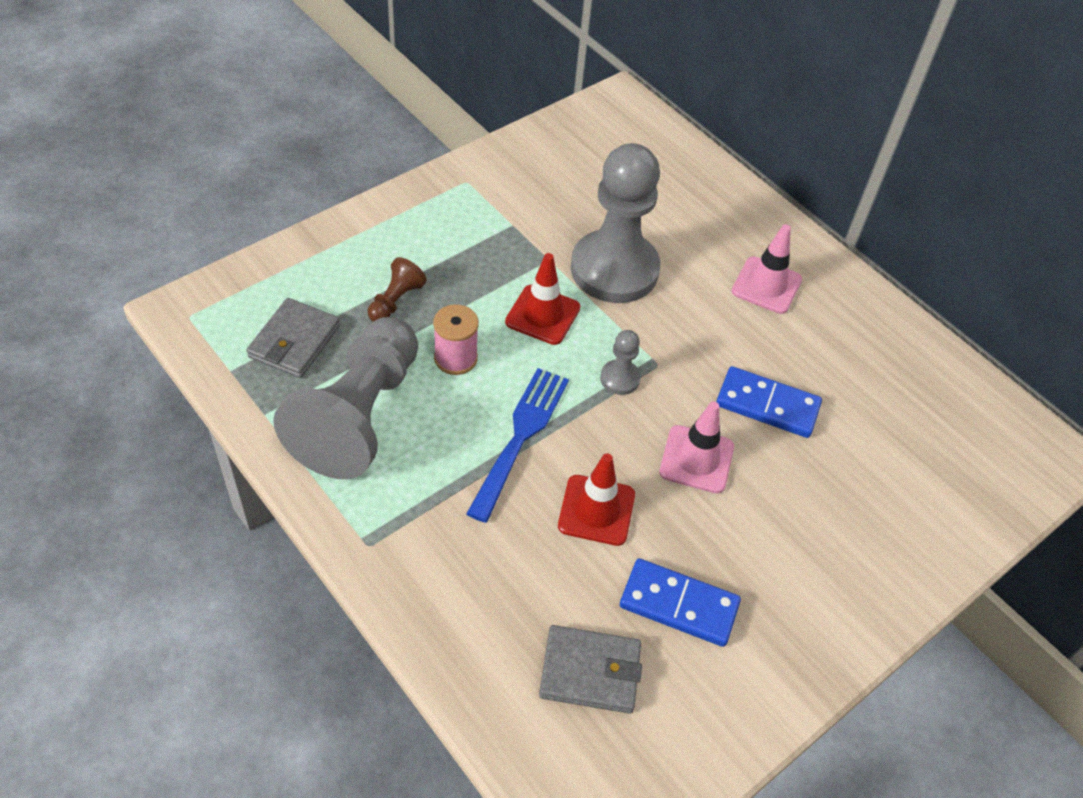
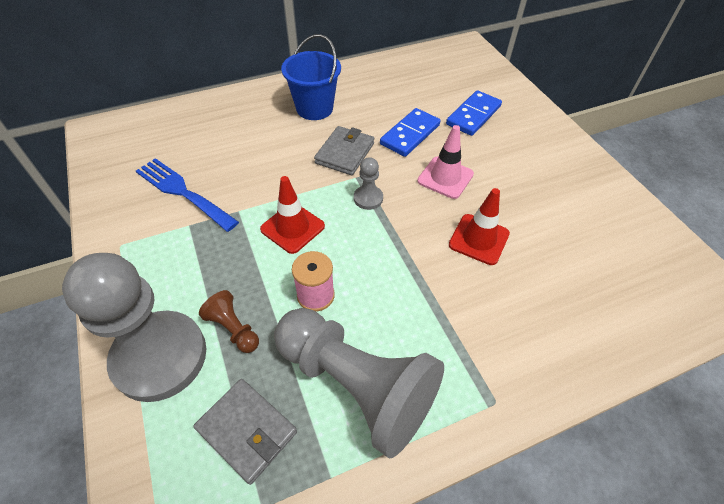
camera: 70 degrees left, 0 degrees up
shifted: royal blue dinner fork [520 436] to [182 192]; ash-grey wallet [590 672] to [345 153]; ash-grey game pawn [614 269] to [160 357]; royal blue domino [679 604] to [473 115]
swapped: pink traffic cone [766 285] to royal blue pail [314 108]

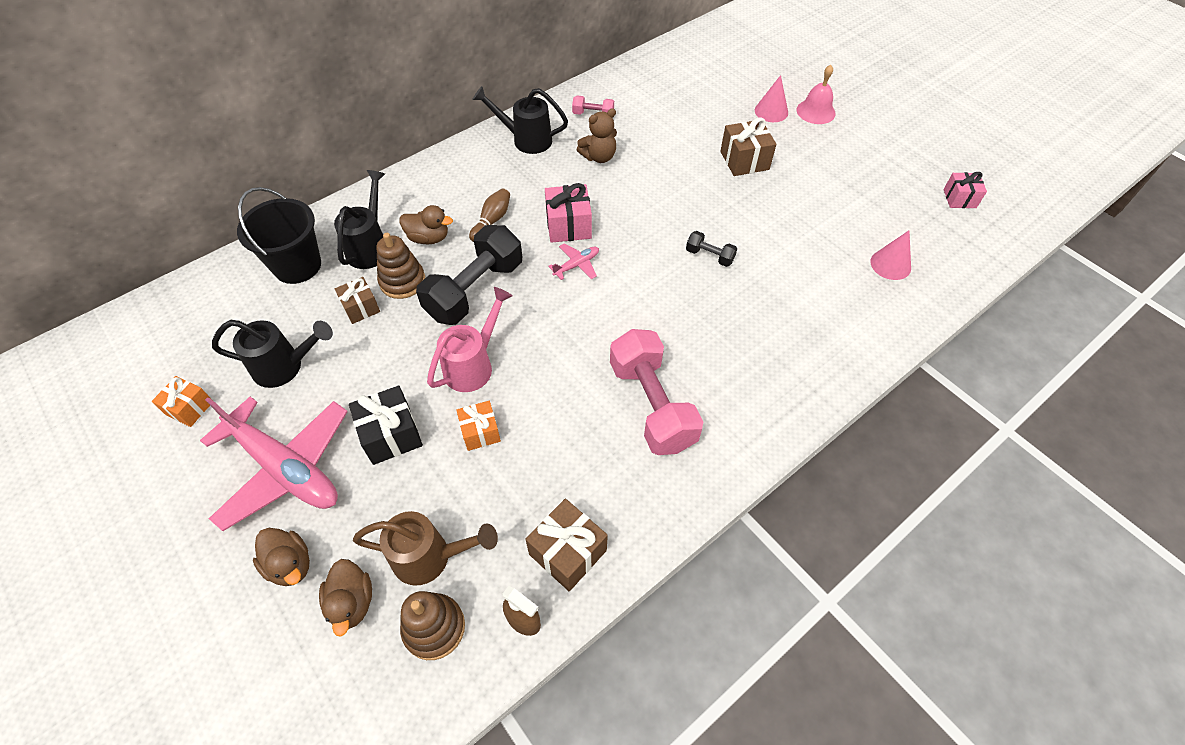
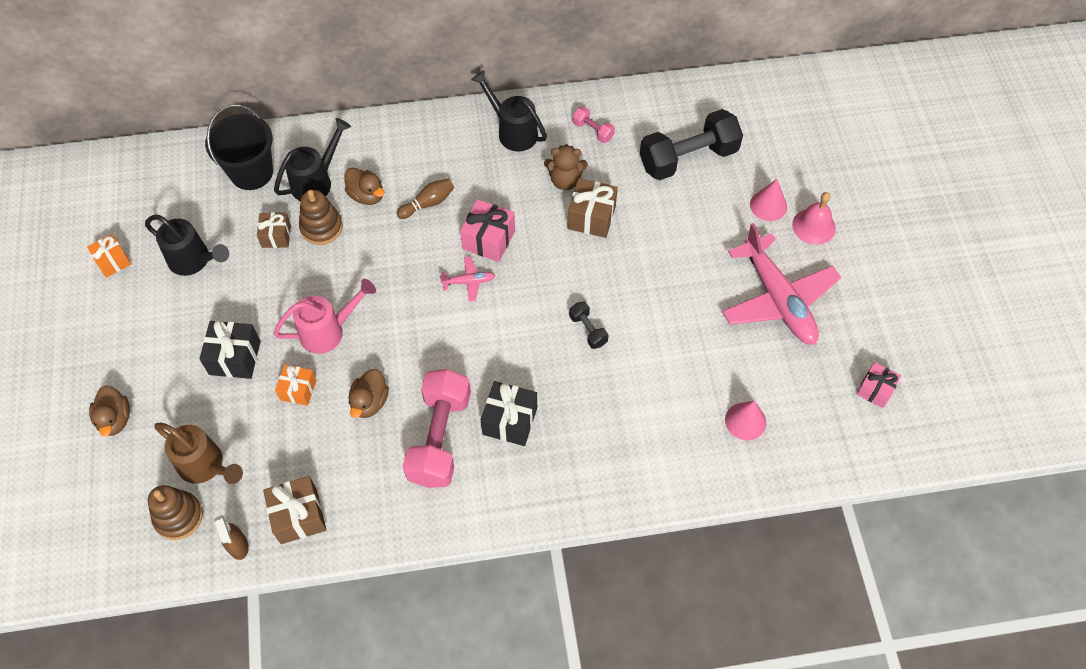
camera: 30 degrees right, 5 degrees up
new: jet-black present [510 421]
shifted: pink aeroplane [286 468] to [778 299]; dark brown rubber duck [352 602] to [369 402]; jet-black free weight [475 290] to [688 158]; dark brown present [744 160] to [591 217]

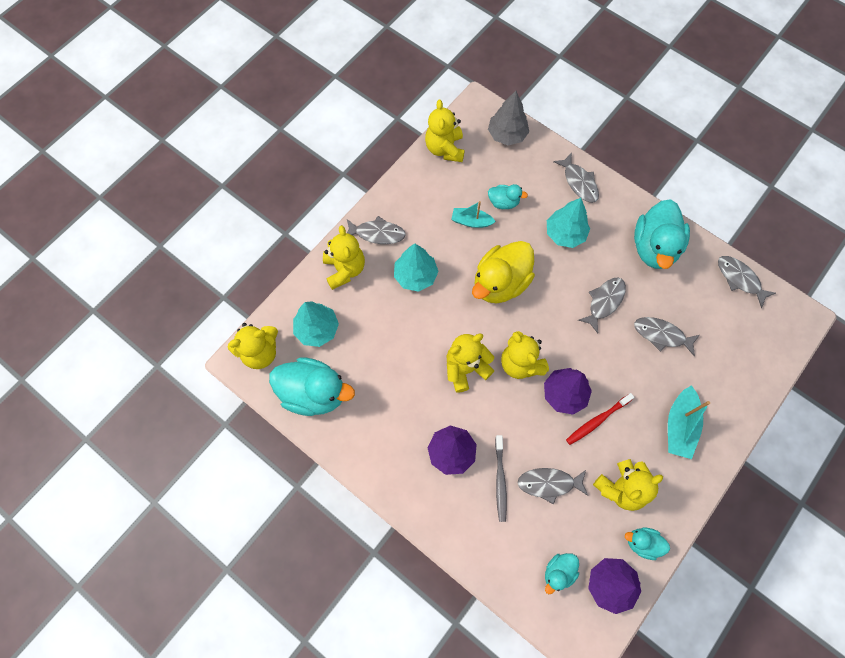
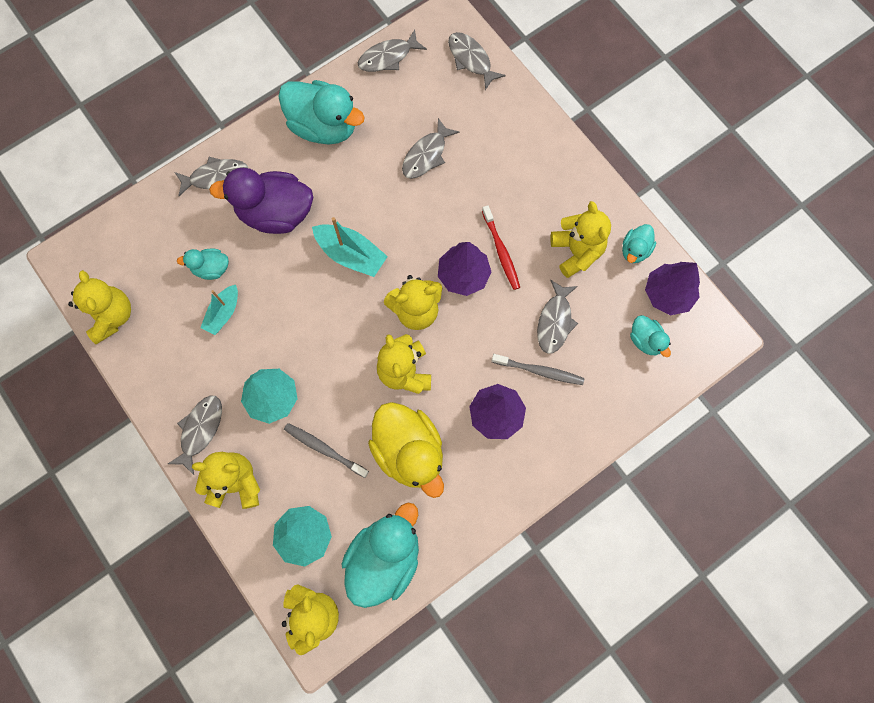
camera: 75 degrees left, 5 degrees up
gone: ash-grey fir tree [507 135]
new: ash-grey dental brush [324 449]
shifted: bright yellow rubber duck [500 283] to [409 451]; ash-grey fish [604 302] to [471 59]; teal boat [679 426] to [351 255]
swapped: teal fir tree [565 234] to purple rubber duck [275 213]
rotated: bright yellow stuffed bear [445 149] = [112 316] 120 degrees counterclockwise; teal rubber duck [503 202] = [211 268] 120 degrees counterclockwise

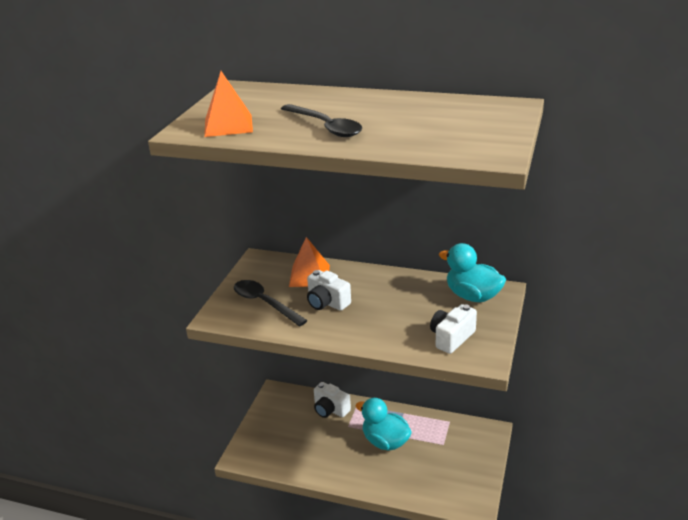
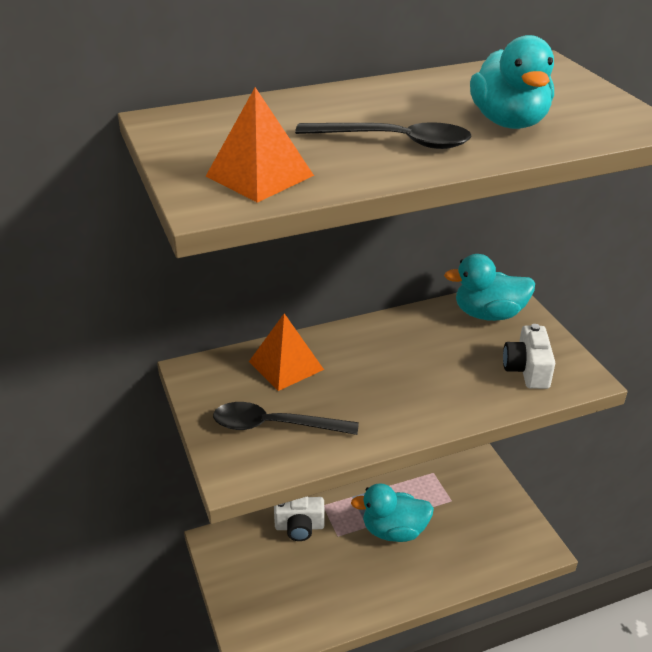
camera: 40 degrees left, 5 degrees up
gone: pure white photo camera [327 302]
new: teal rubber duck [509 122]

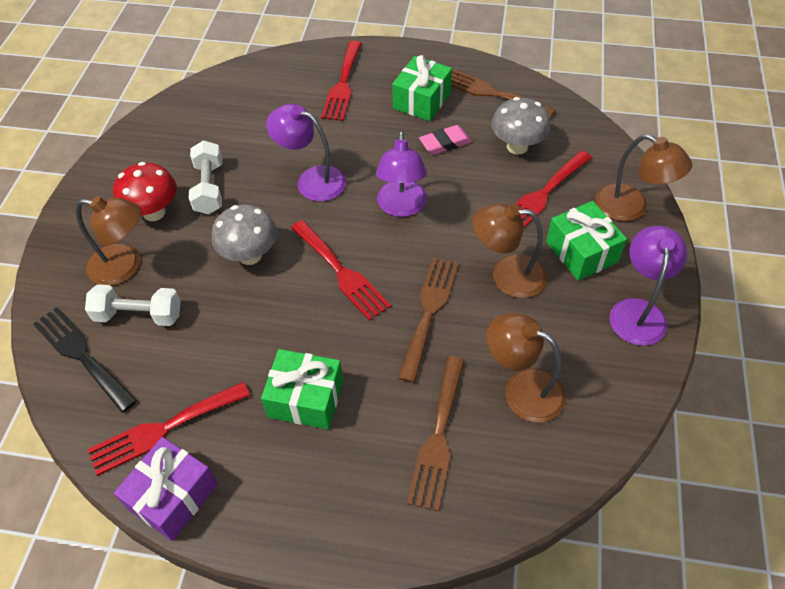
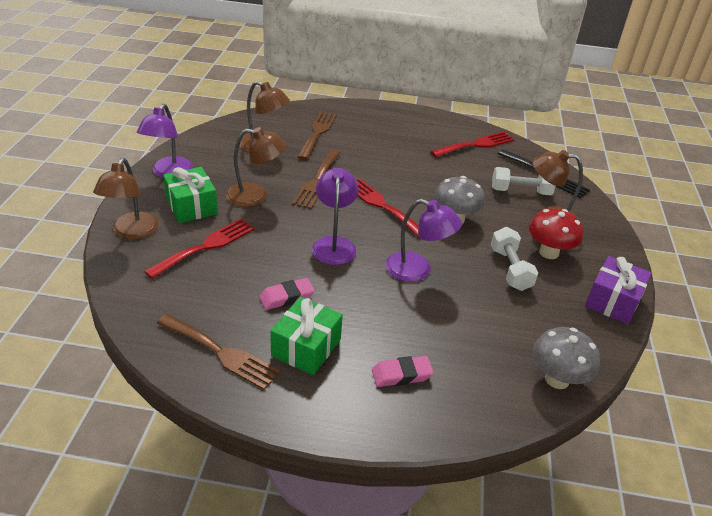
camera: 175 degrees right, 15 degrees down
gone: green present [306 398]
shifted: purple present [173 496] to [613 301]; ash-grey fungus [517 146] to [557 379]
swapped: scarlet dinner fork [343 84] to pink pencil eraser [401 375]
rotated: dark brown desk lamp [631 208] = [132 232] 120 degrees counterclockwise

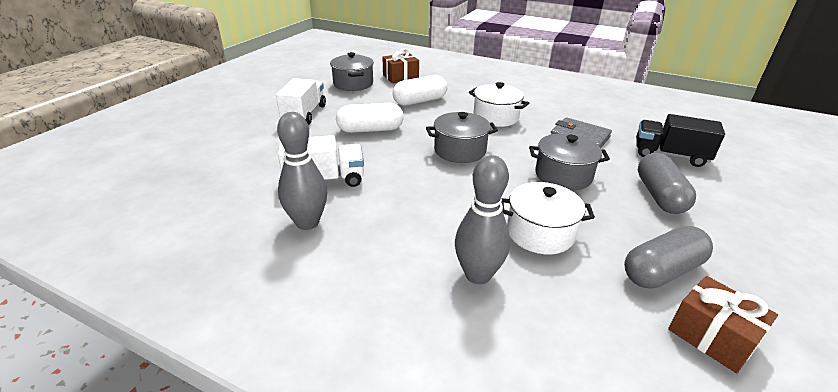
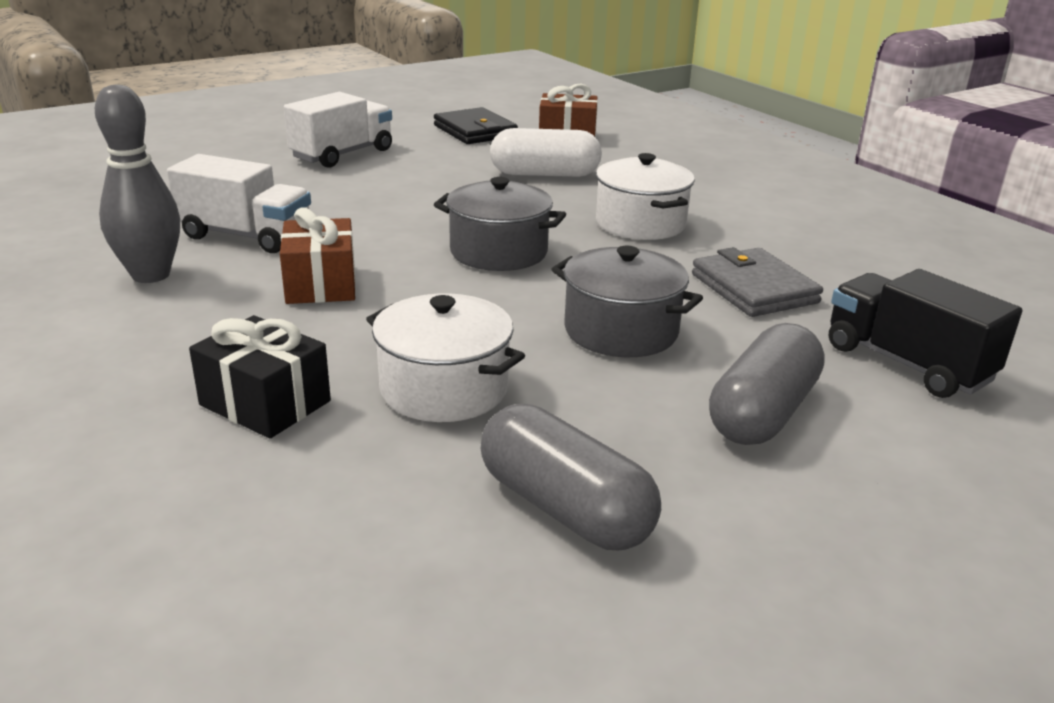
camera: 30 degrees right, 5 degrees down
gone: pure white pill [370 130]
shifted: dark brown present [712 336] to [321 284]
swapped: ash-grey stockpot [353 84] to jet-black wallet [475 131]; ash-grey tenpin [478 275] to jet-black present [265 403]
rotated: ash-grey pill [662 271] = [565 508] 45 degrees clockwise

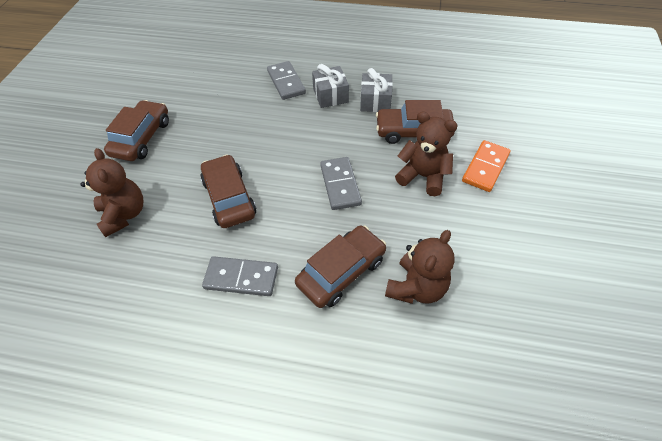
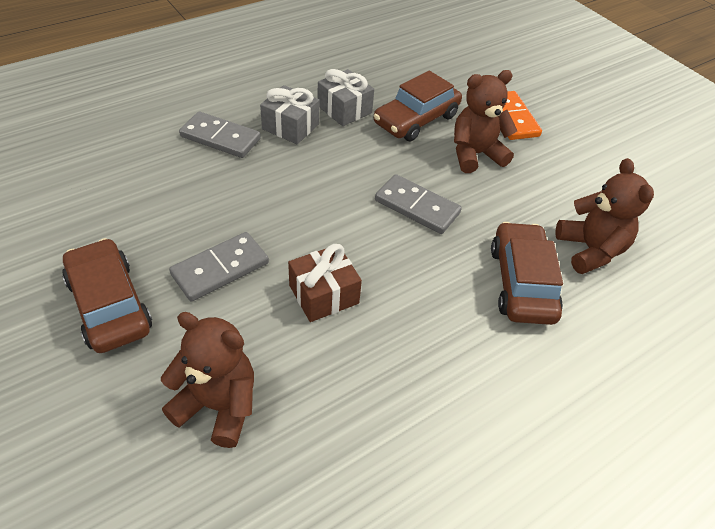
camera: 50 degrees left, 5 degrees down
shifted: ash-grey domino [241 278] to [220 268]
swapped: dark brown car [229 198] to dark brown present [324 294]

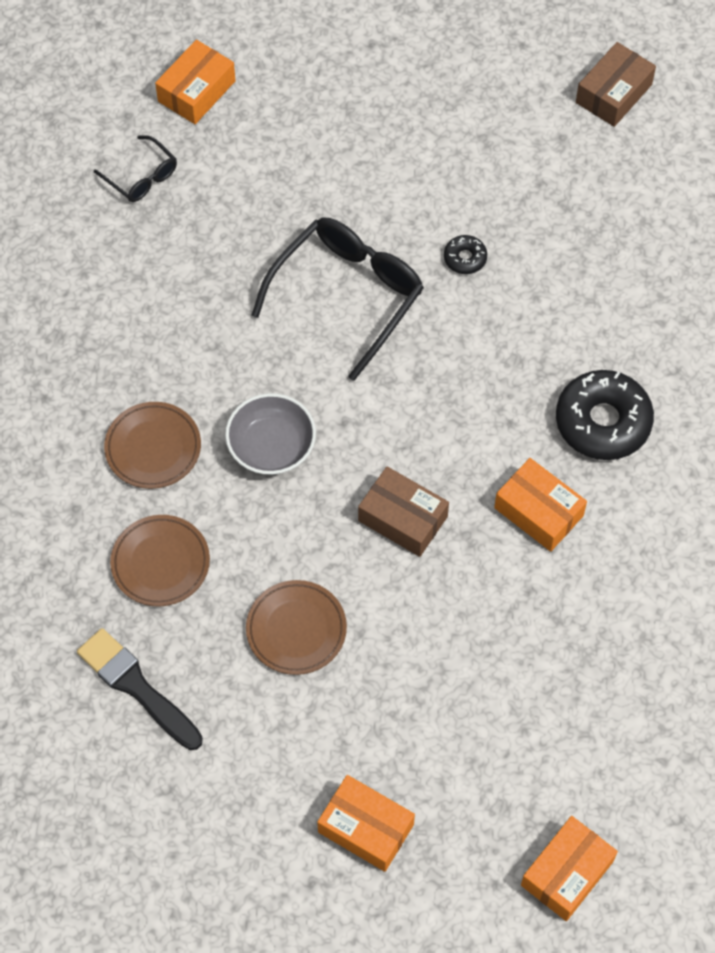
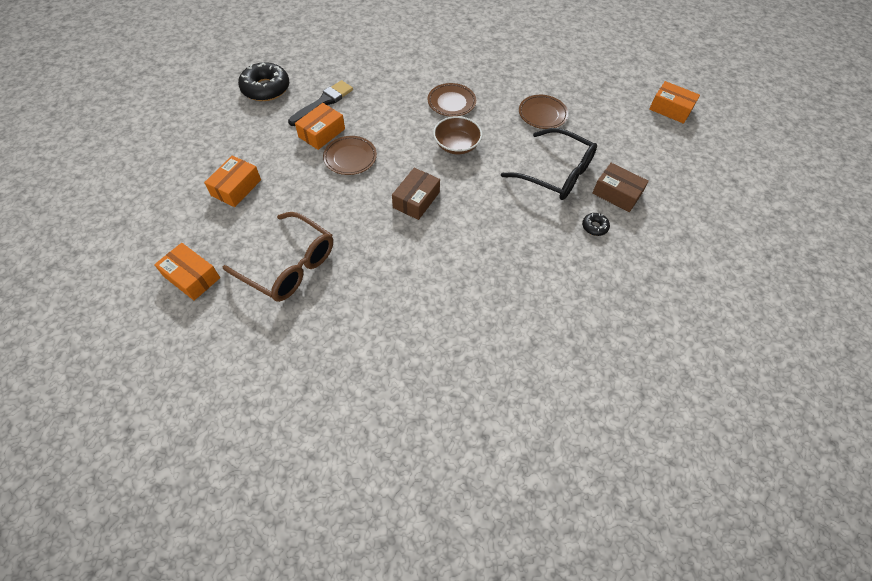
camera: 85 degrees right, 5 degrees down
gone: jet-black spectacles [141 177]
new: dark brown spectacles [289 265]
shifted: dark brown dinner plate [160 563] to [542 114]; orange-coloured box [538 512] to [321 133]; jet-black doughnut [603 422] to [266 88]; dark brown box [613 93] to [616 193]
repainted: ash-grey bowl [271 446] to dark brown bowl [456 145]

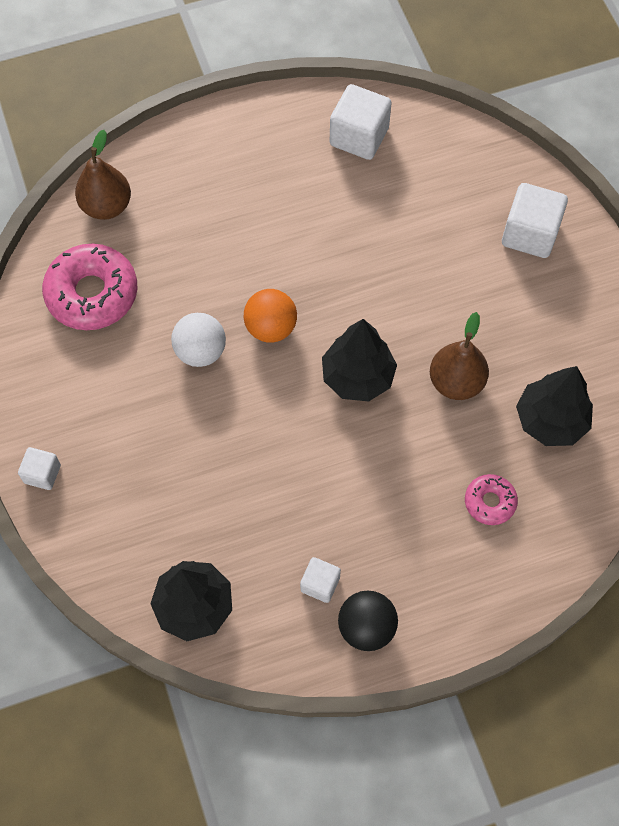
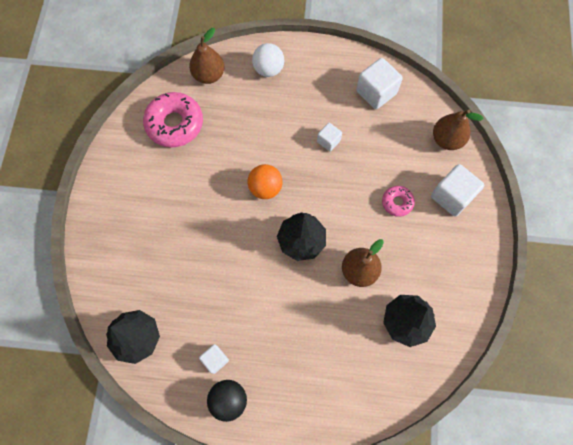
camera: 25 degrees right, 5 degrees up
new: dark brown pear fruit [447 140]
shifted: pure white block [42 474] to [328 141]; pure white play ball [200 351] to [268 69]; pink doughnut [490 502] to [397 202]

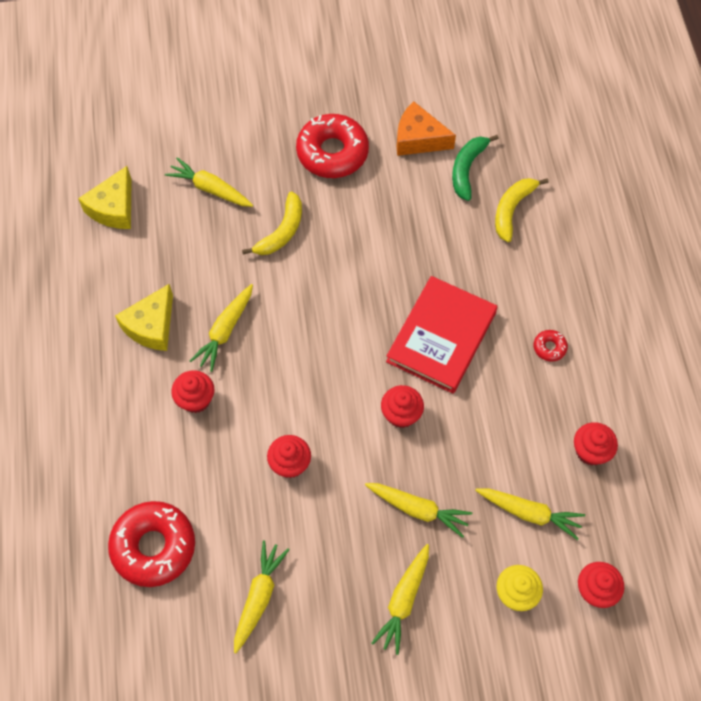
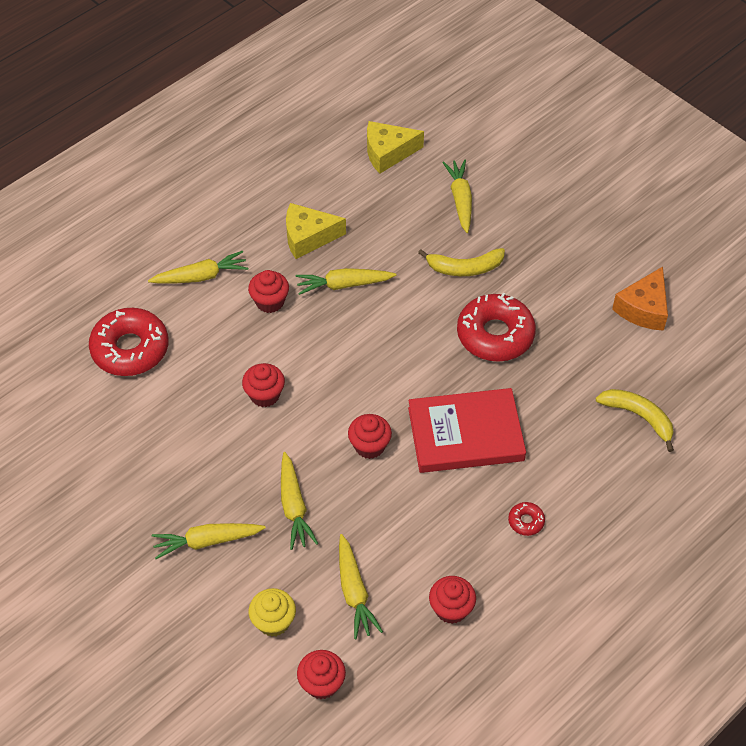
camera: 55 degrees right, 10 degrees down
gone: green toy banana [467 169]
shifted: bright yellow root vegetable [259 597] to [201 276]; scarlet doughnut [332 152] to [495 335]
rotated: orange-coloured piece of cheese [418 139] = [643 308] 135 degrees counterclockwise; bright yellow toy banana [512 210] = [638 417] 45 degrees clockwise

